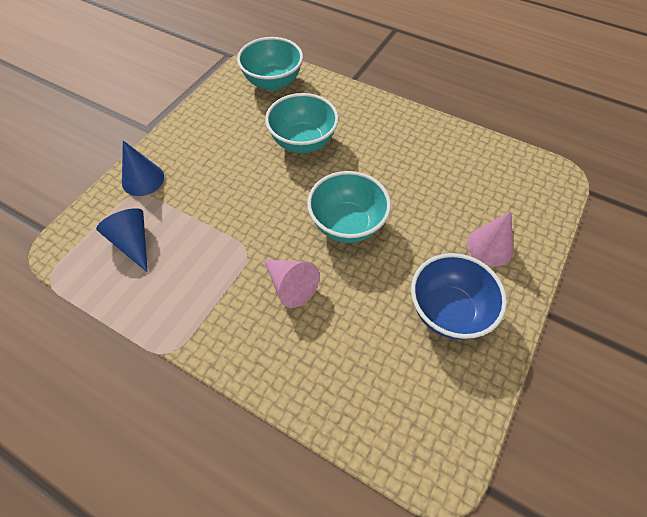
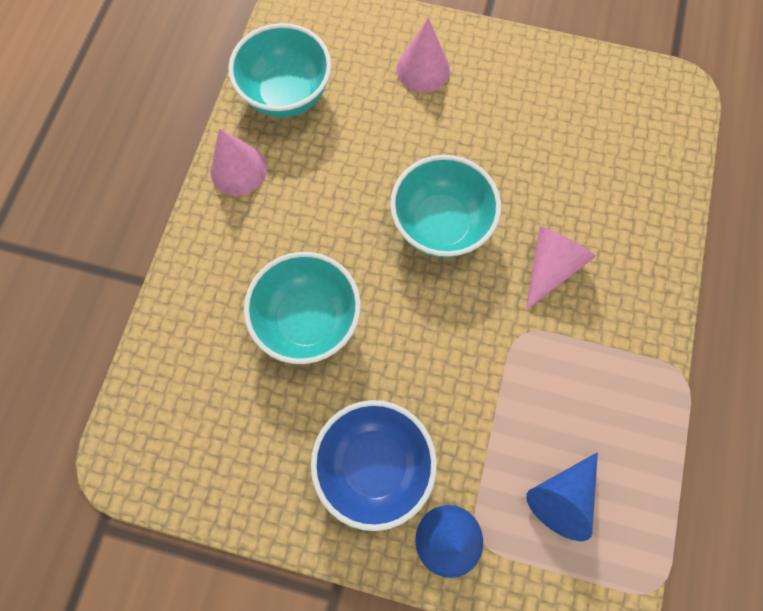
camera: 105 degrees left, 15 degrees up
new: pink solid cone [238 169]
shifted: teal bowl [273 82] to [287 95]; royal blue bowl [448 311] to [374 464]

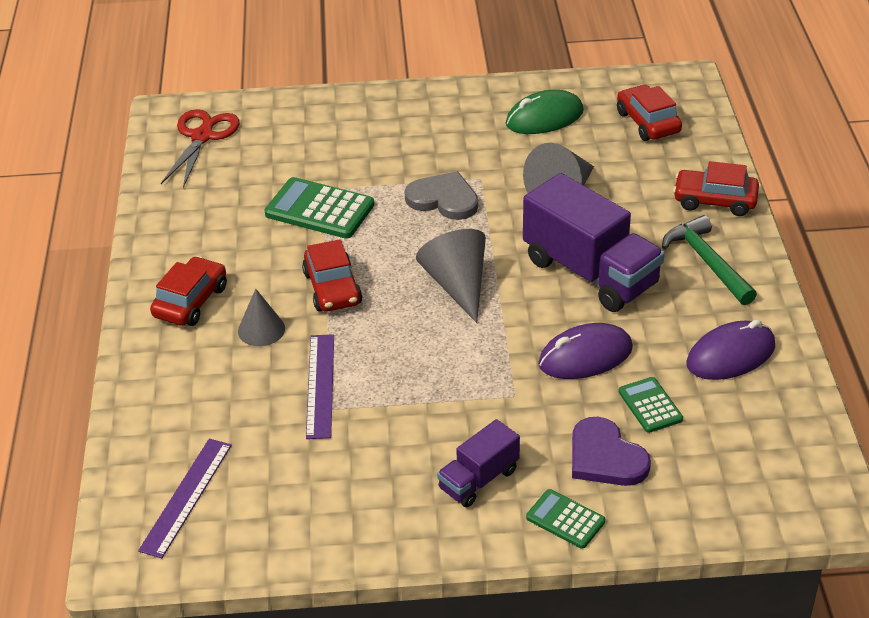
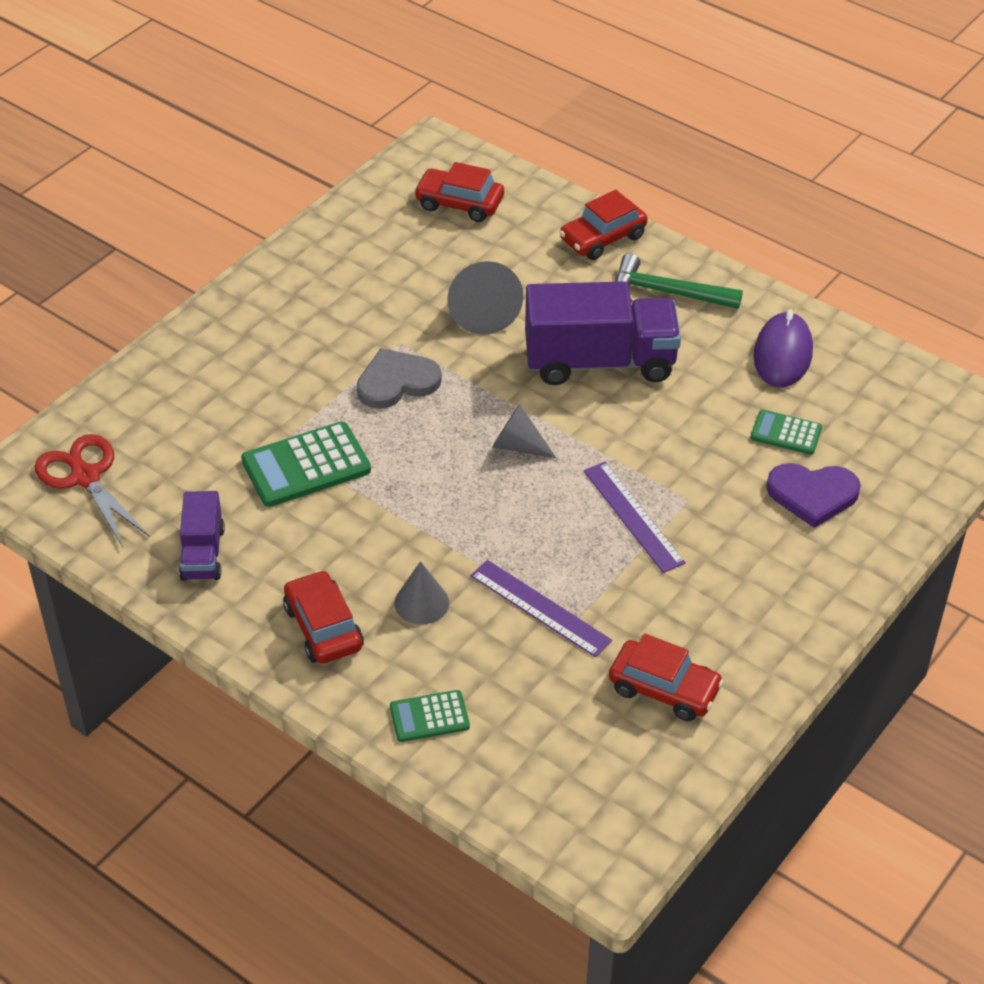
camera: 50 degrees left, 5 degrees up
gone: green computer mouse [544 118]; purple computer mouse [585 356]
shifted: purple ruler [186 496] to [633 516]; scarlet car [332 288] to [664 689]; purple toy truck [478 479] to [203 553]; green calculator [565 519] to [429 717]
scaled: ash-grey solid cone [457 285] = [518 446] x0.63

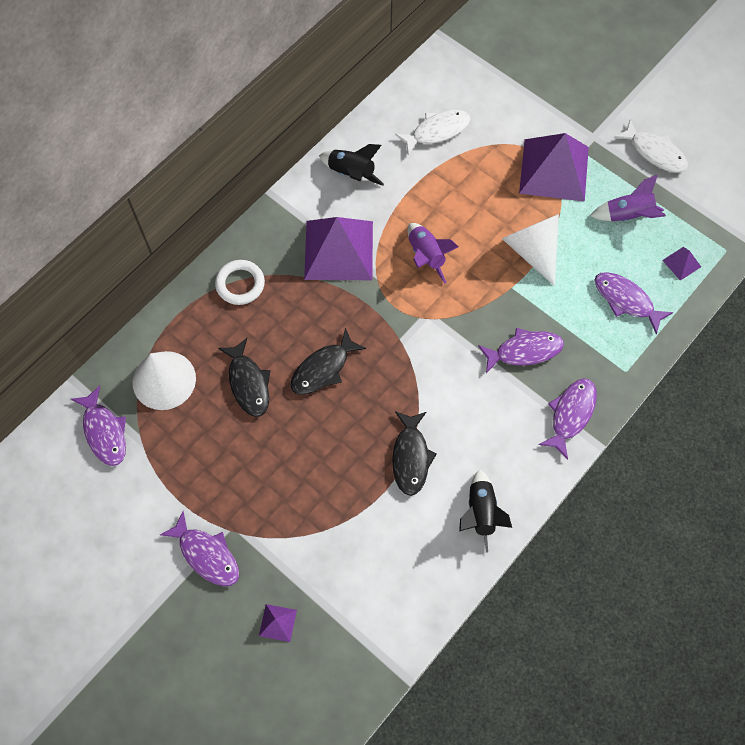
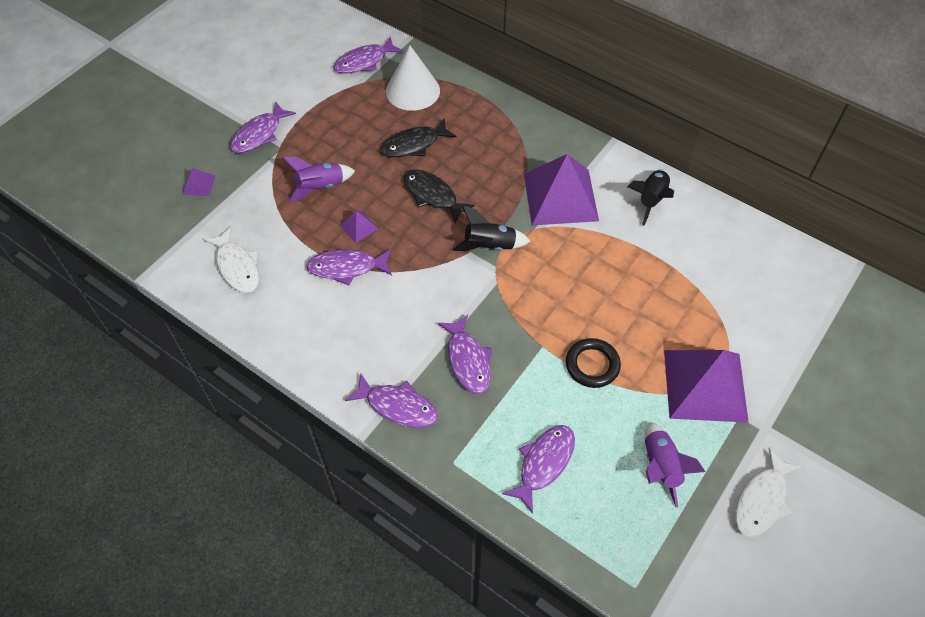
camera: 85 degrees right, 10 degrees down
gone: pure white hoop [240 284]
shifted: pure white fish [437 131] to [237 266]; purple rocket [426 256] to [320 187]; jet-black rocket [480 513] to [489 246]; purple pyramid shape [681 263] to [359 227]
swapped: pure white solid cone [532 250] to jet-black hoop [592 365]
repainted: jet-black fish [411 457] to purple fish [346 268]

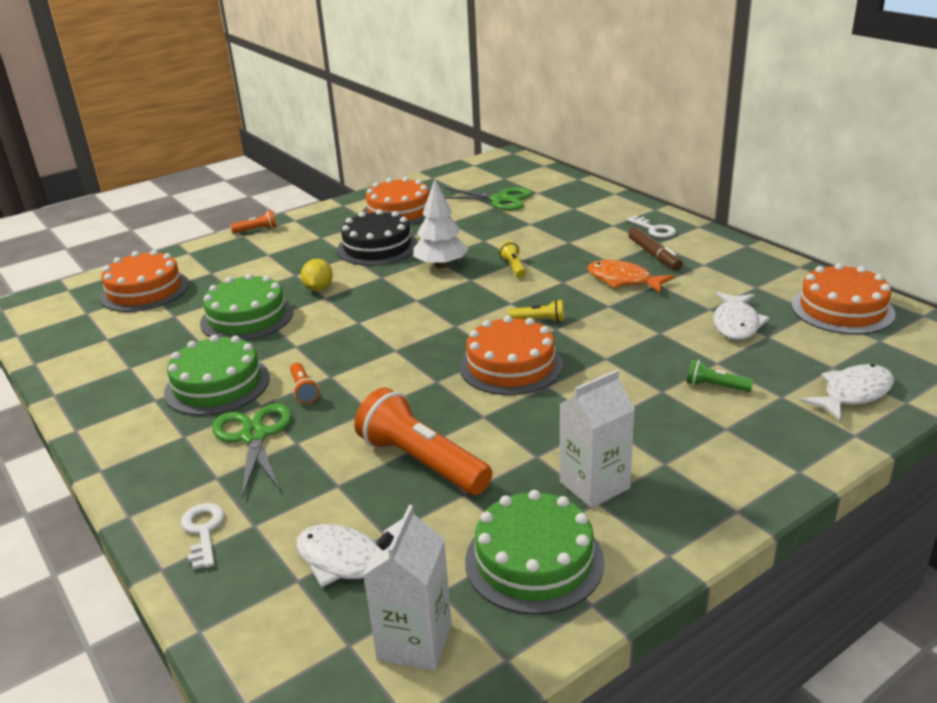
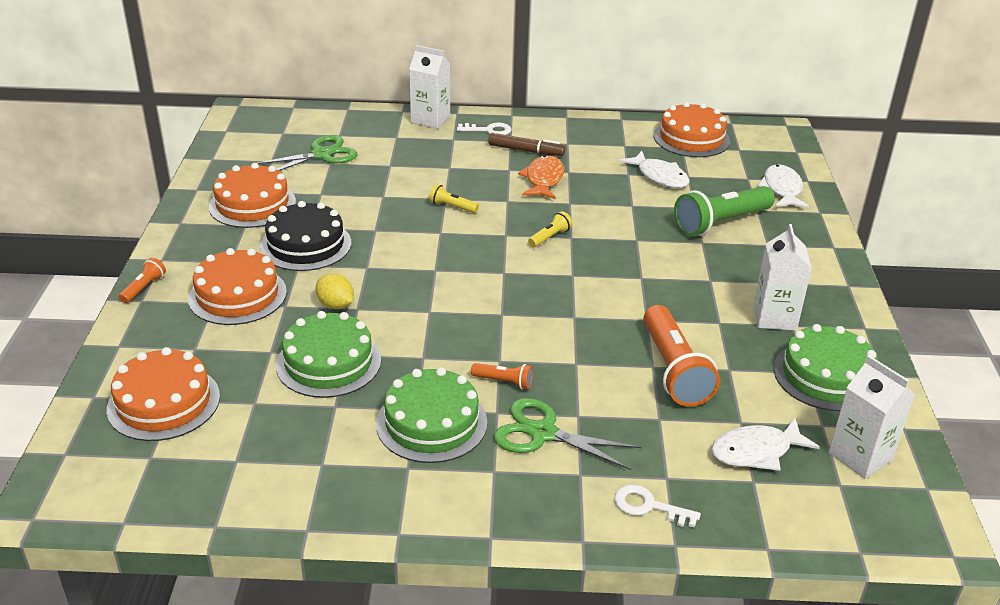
camera: 55 degrees left, 5 degrees up
gone: pure white fir tree [441 265]
new: pure white juice carton [430 119]
shifted: orange-coloured layer cake [511 365] to [237 295]
rotated: orange-coloured torch [422 462] = [673 370] 90 degrees counterclockwise; orange-coloured fish [623 280] = [543 179] 120 degrees clockwise
scaled: green torch [715 386] = [720 223] x2.17

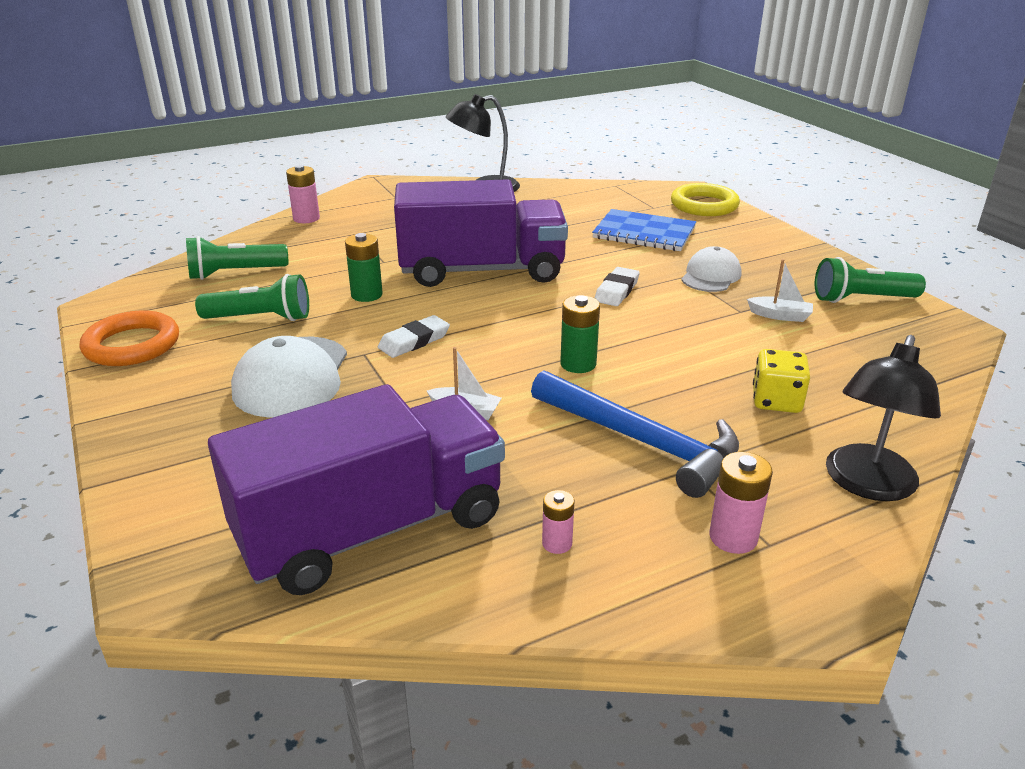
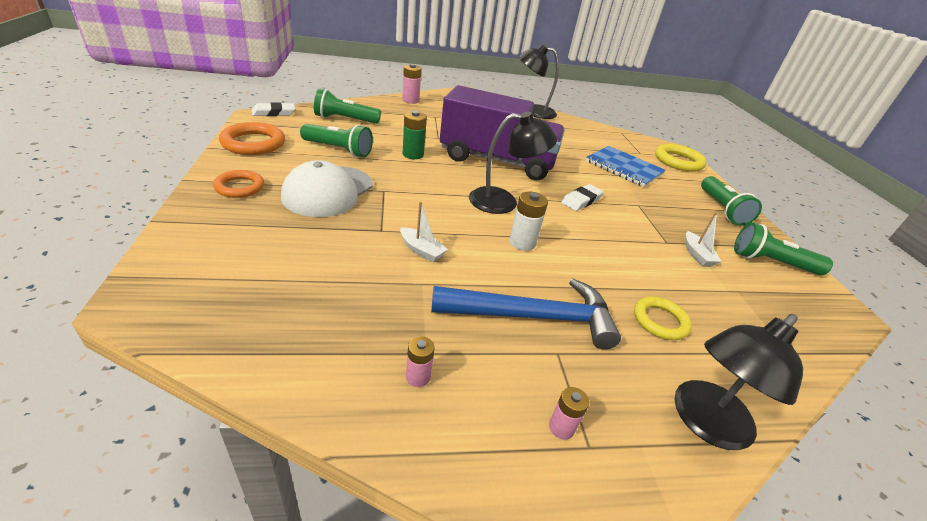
camera: 15 degrees right, 5 degrees up
gone: purple toy truck [372 529]; pure white baseball cap [710 276]
new: orange-coloured hoop [240 187]; jet-black desk lamp [503 201]; green torch [722 209]
shifted: pure white pencil eraser [414 341] to [274 113]
swapped: bright yellow game die [776 401] to bright yellow hoop [660 321]
repainted: green power cell [578 364] to pure white power cell [522 243]
rotated: royal blue hammer [641 442] = [533 317] 60 degrees counterclockwise; pure white boat [780 316] = [697 255] 45 degrees clockwise
scaled: pink power cell [733 537] = [561 427] x0.63

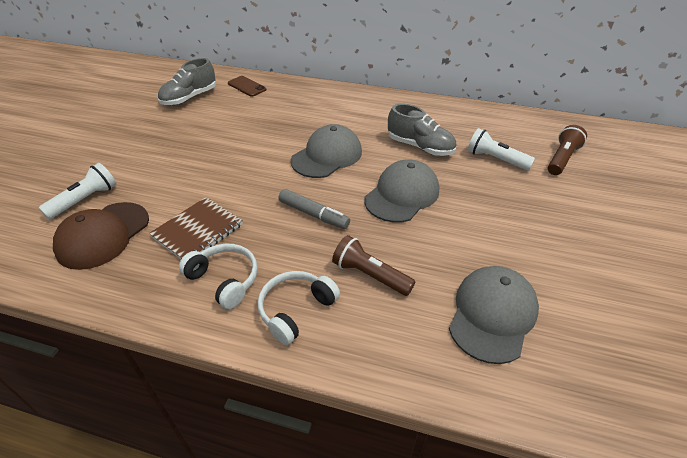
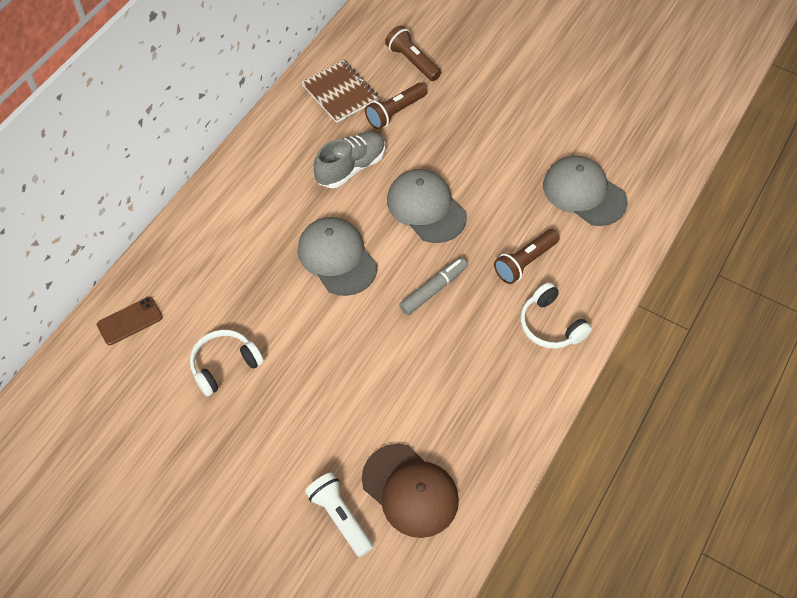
camera: 75 degrees left, 15 degrees up
gone: ash-grey shoe [189 98]
shifted: dark brown notebook [198 231] to [340 93]; pure white over-ear headphones [225 280] to [224 365]
repainted: pure white torch [495 159] to dark brown torch [395 112]

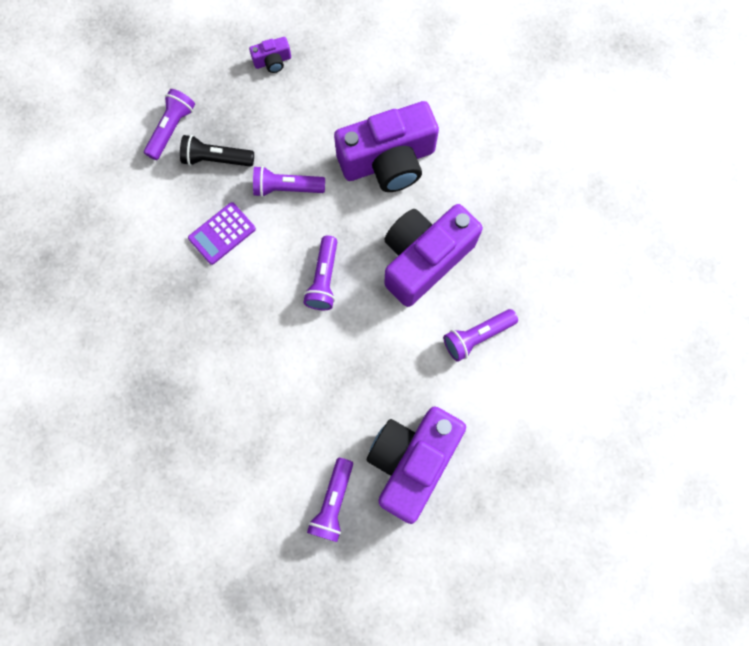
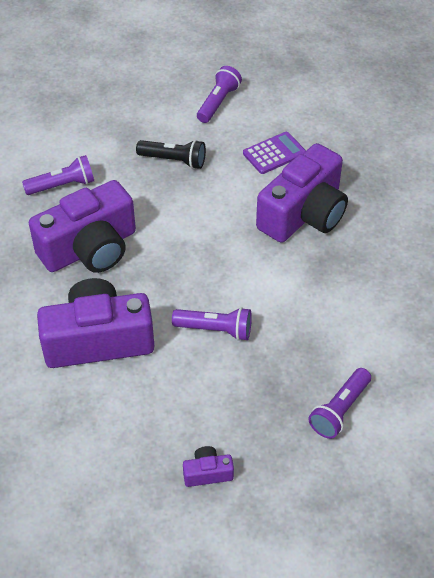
camera: 170 degrees left, 25 degrees down
gone: purple torch [324 279]
shifted: jet-black torch [216 159] to [174 160]; purple calculator [222 233] to [274 153]; purple photo camera [411 460] to [304 214]

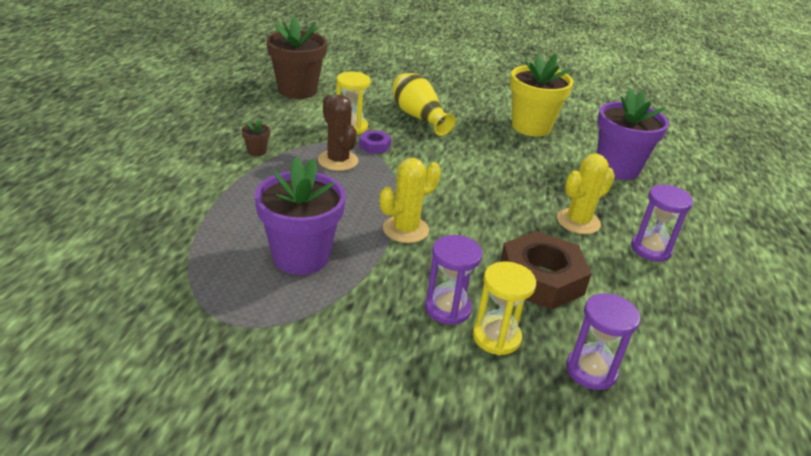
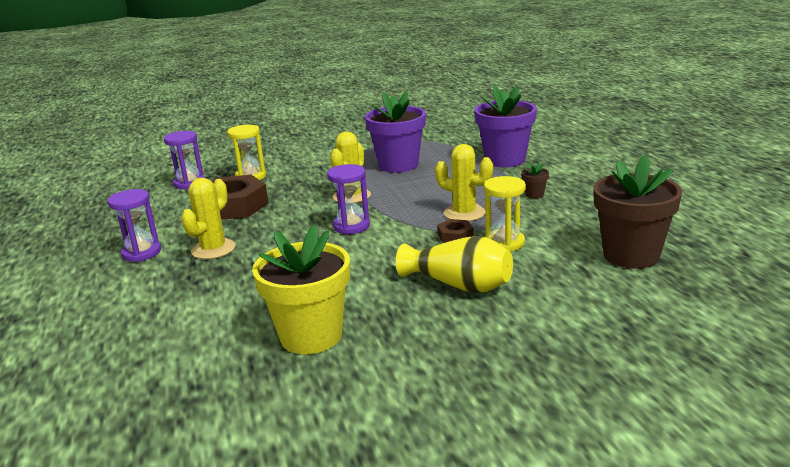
camera: 155 degrees right, 10 degrees down
shifted: purple sand timer [448 308] to [351 226]; purple potted plant [617 168] to [505 160]
repainted: dark brown saguaro cactus [338 161] to bright yellow saguaro cactus [464 213]; purple hex nut [374 146] to dark brown hex nut [455 236]

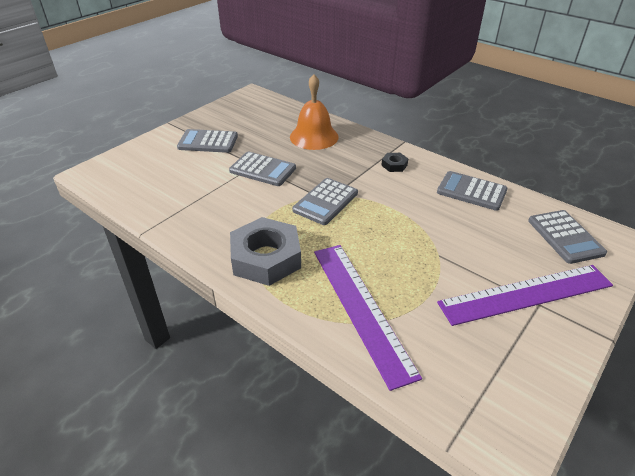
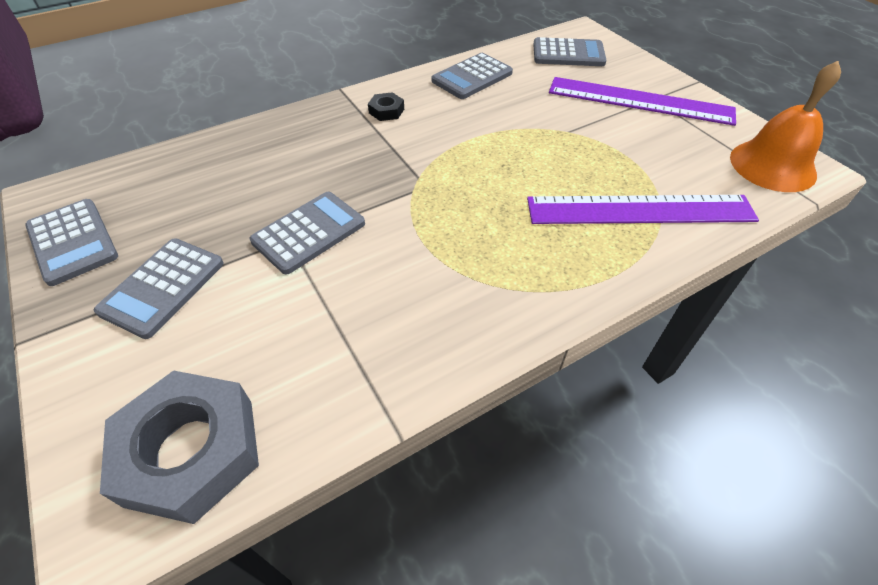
camera: 70 degrees left, 10 degrees up
shifted: ash-grey hex nut [266 258] to [191 451]; orange-coloured bell [314 136] to [772 165]; ash-grey calculator [325 202] to [72 242]
rotated: purple ruler [526 294] = [640 101] 75 degrees counterclockwise

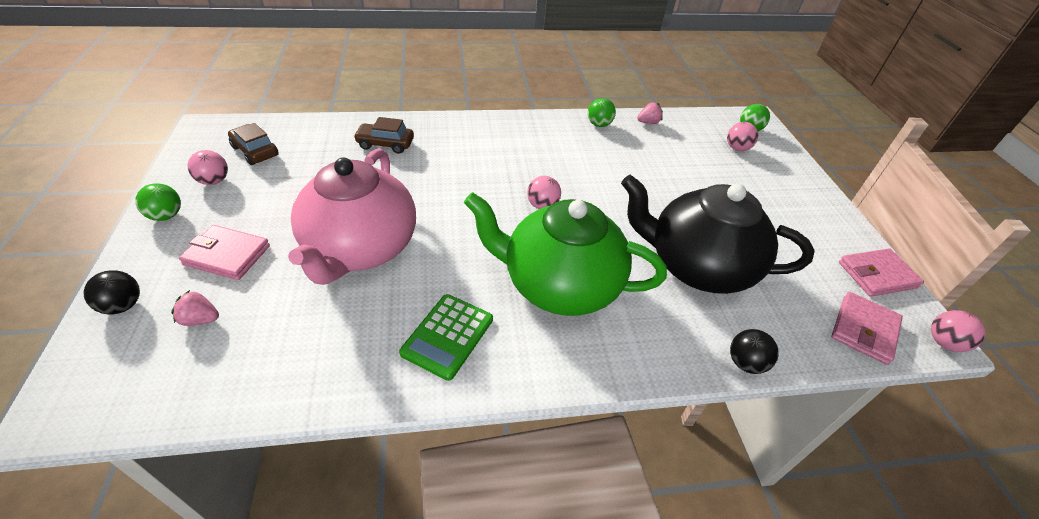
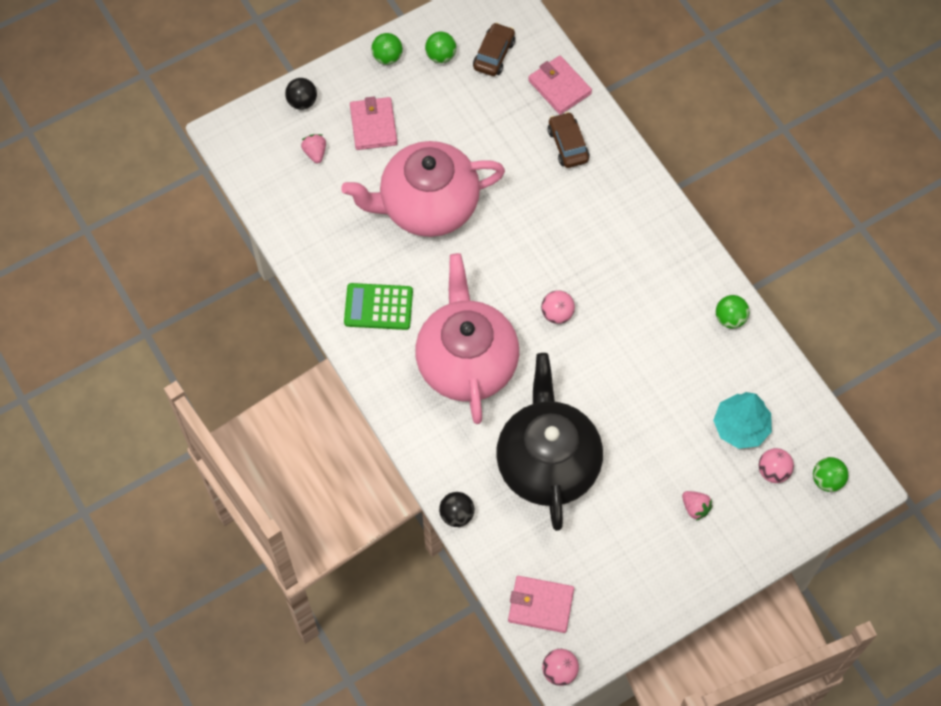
camera: 70 degrees right, 20 degrees up
new: teal fir tree [740 427]
shifted: pink toy strawberry [648 122] to [695 508]; pink wallet [877 275] to [559 87]
repainted: pink play ball [214 181] to green play ball [441 56]; green teapot [559 285] to pink teapot [466 362]

